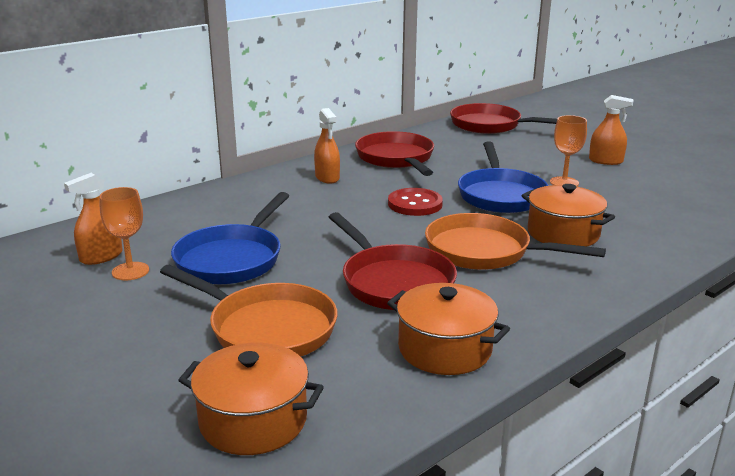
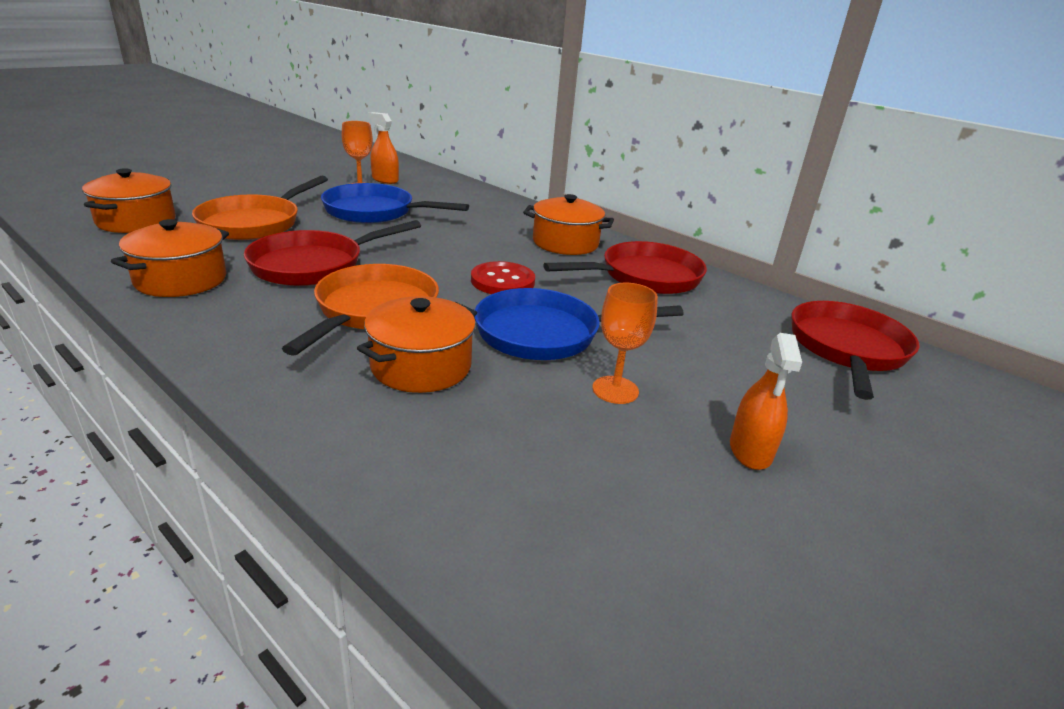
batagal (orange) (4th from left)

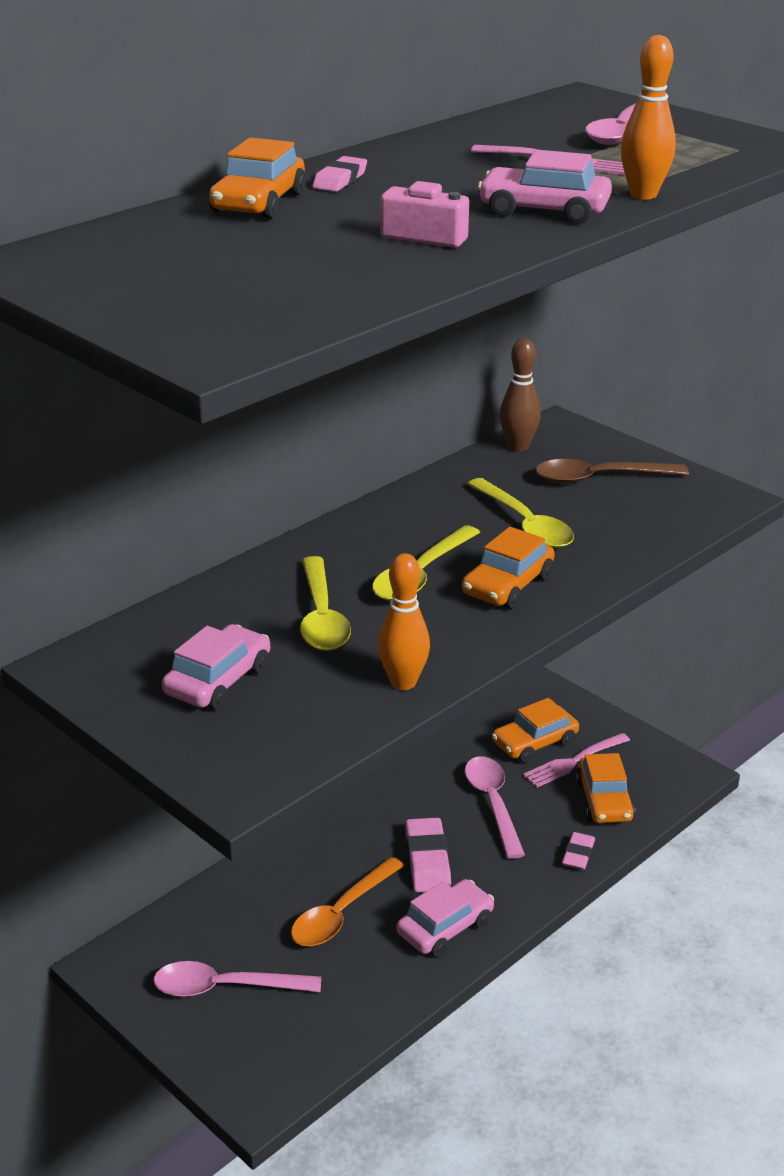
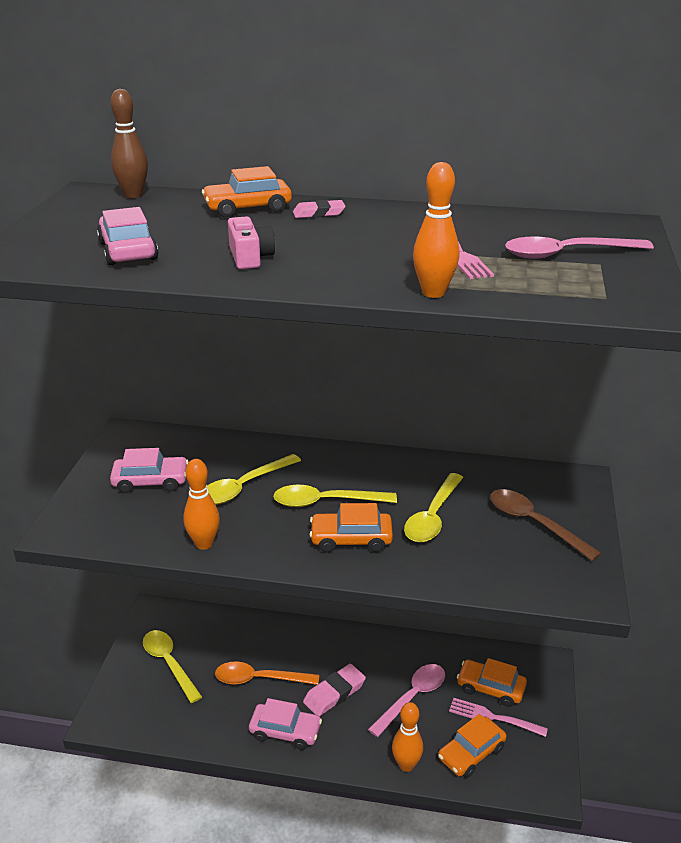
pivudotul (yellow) (1st from left)
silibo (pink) (1st from left)
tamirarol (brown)
tamirarol (orange) (2nd from left)

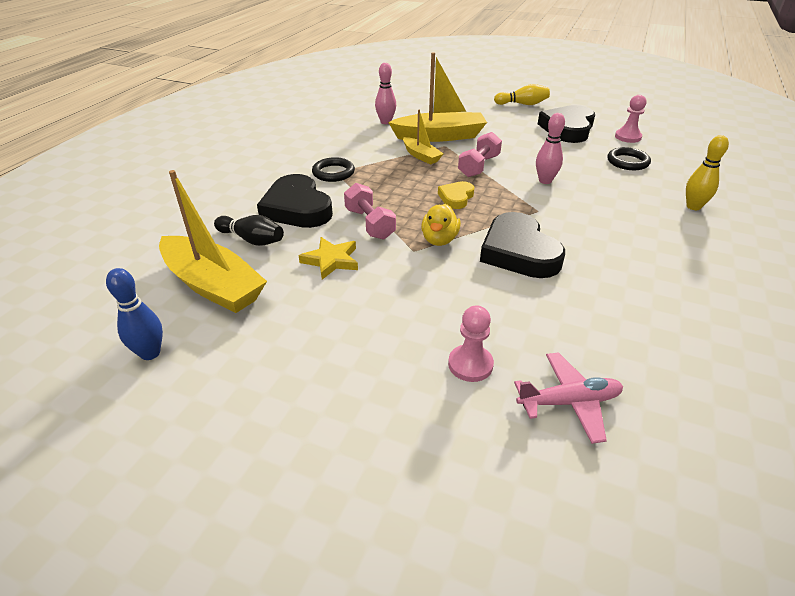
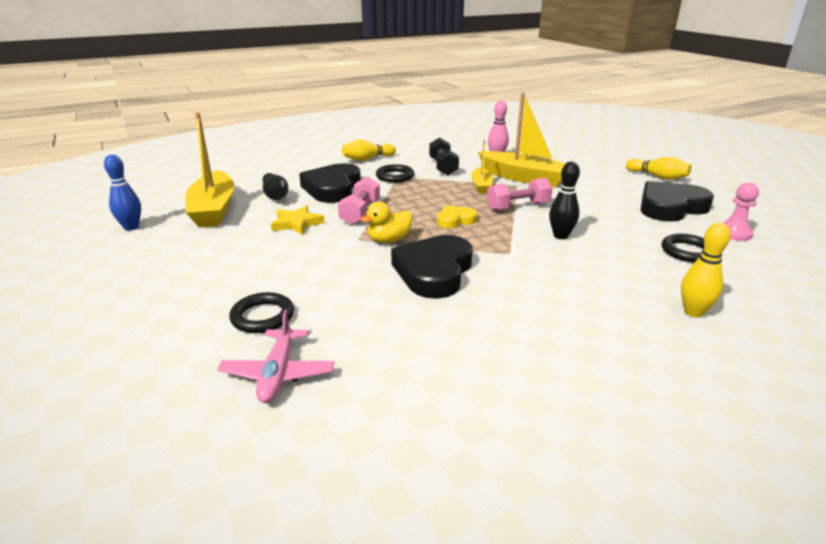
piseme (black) (1st from left)
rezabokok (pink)
tamirarol (black) (2nd from left)
tamirarol (yellow) (1st from left)
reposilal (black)

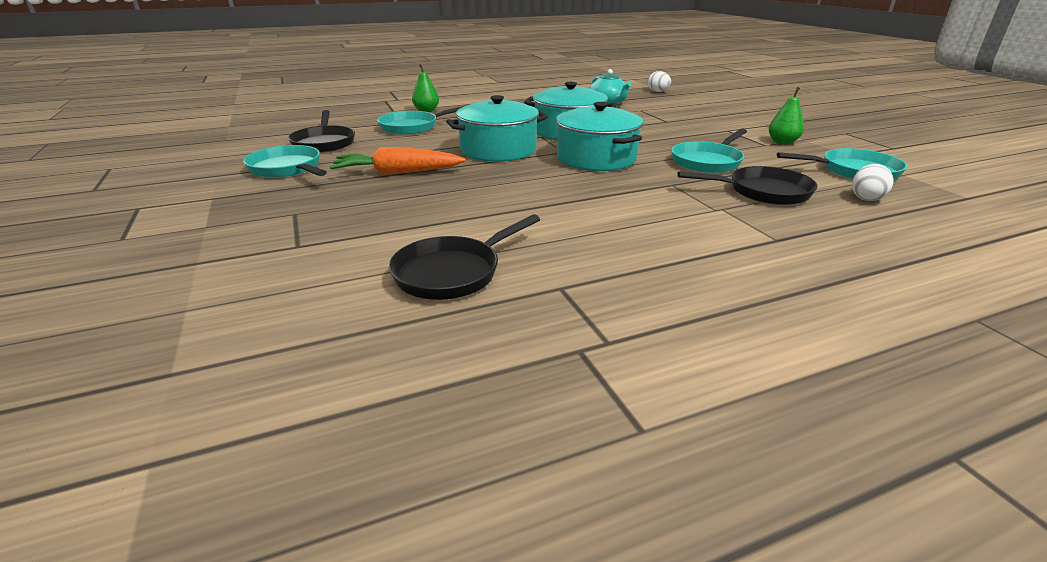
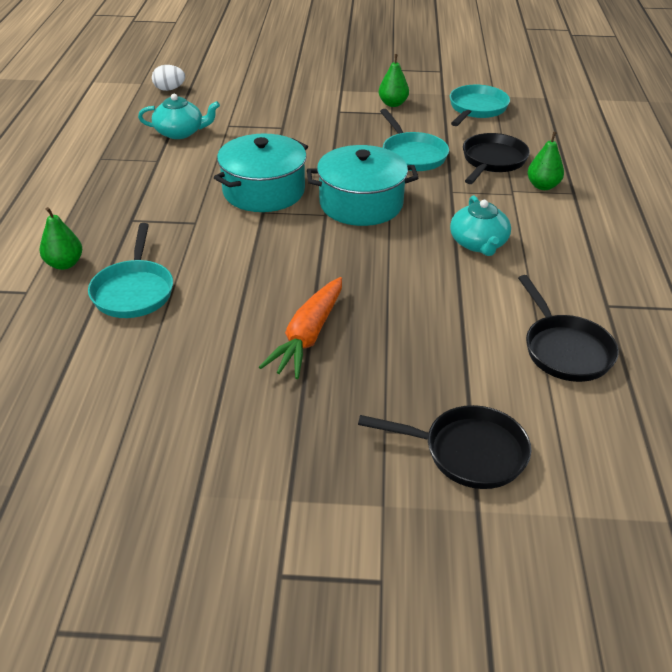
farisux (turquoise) (1st from left in the first image)
farisux (black) (1st from left)
batagal (turquoise) (1st from left in the first image)
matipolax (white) (2nd from left in the first image)
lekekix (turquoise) (2nd from left)
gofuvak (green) (3rd from left)

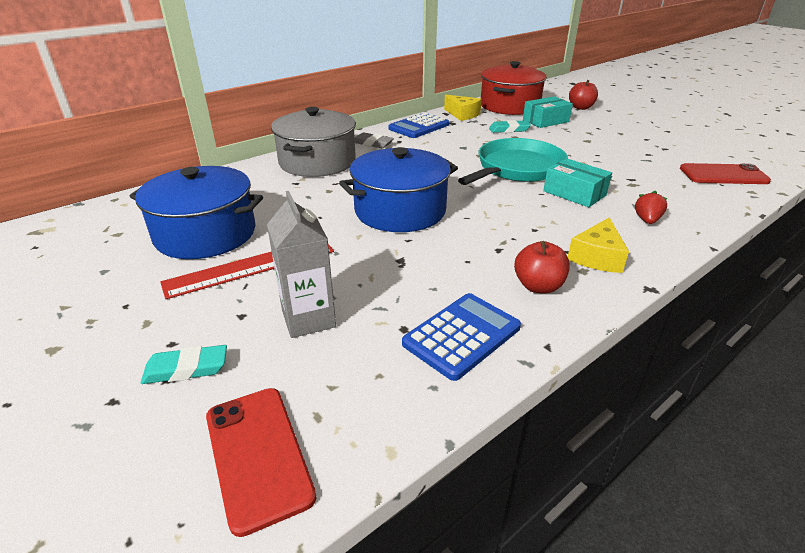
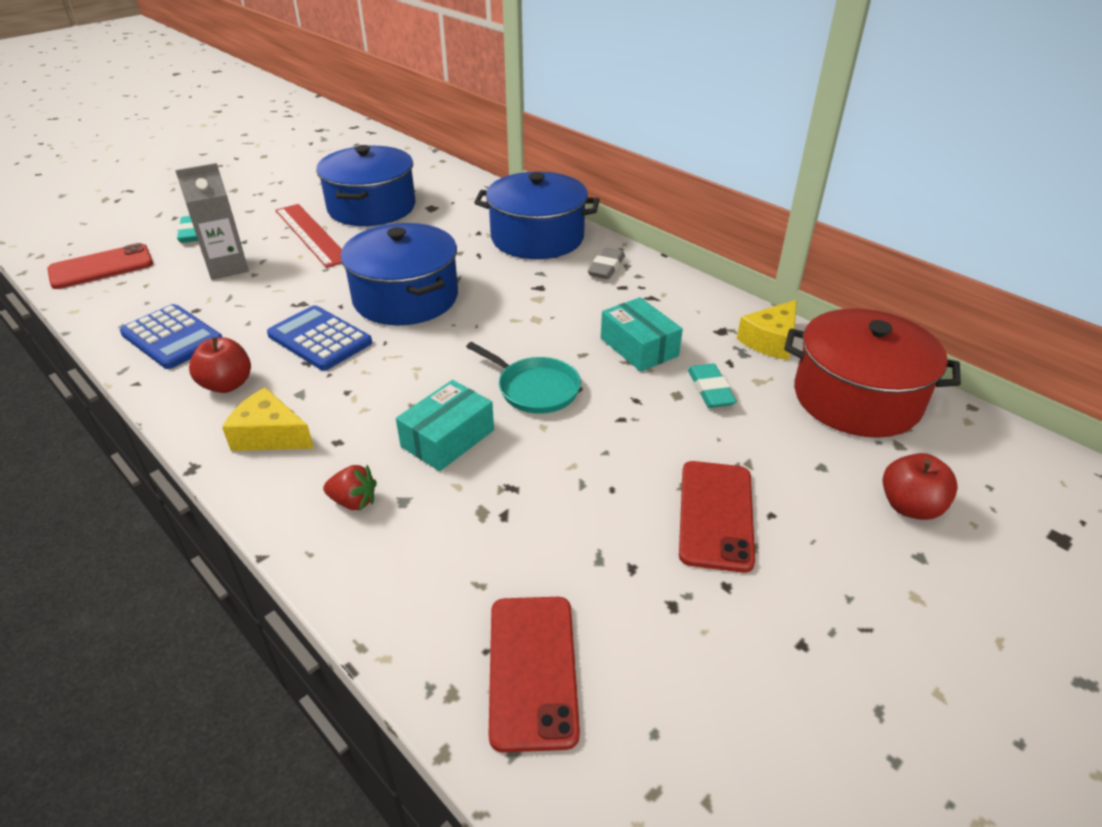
batagal (blue) (3rd from left)
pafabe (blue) (2nd from left)
farisux (turquoise)
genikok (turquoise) (2nd from left)
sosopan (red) (3rd from left)

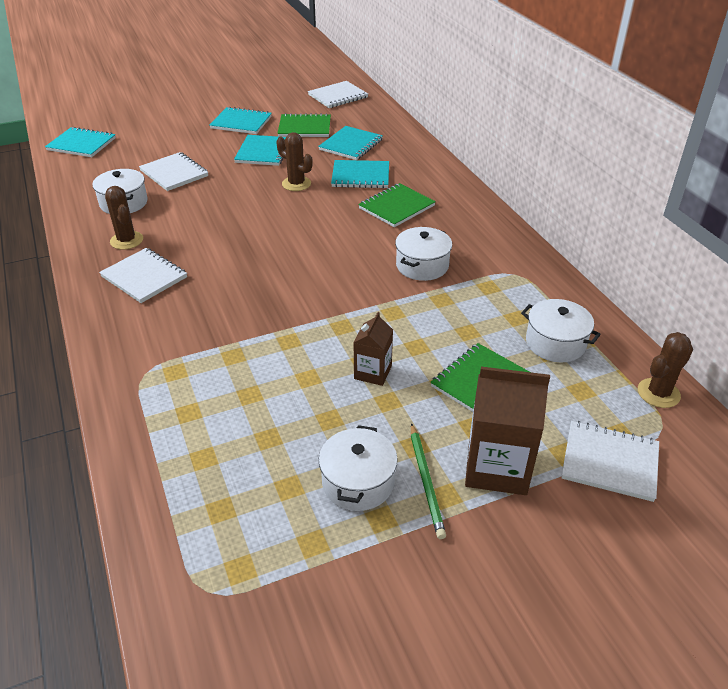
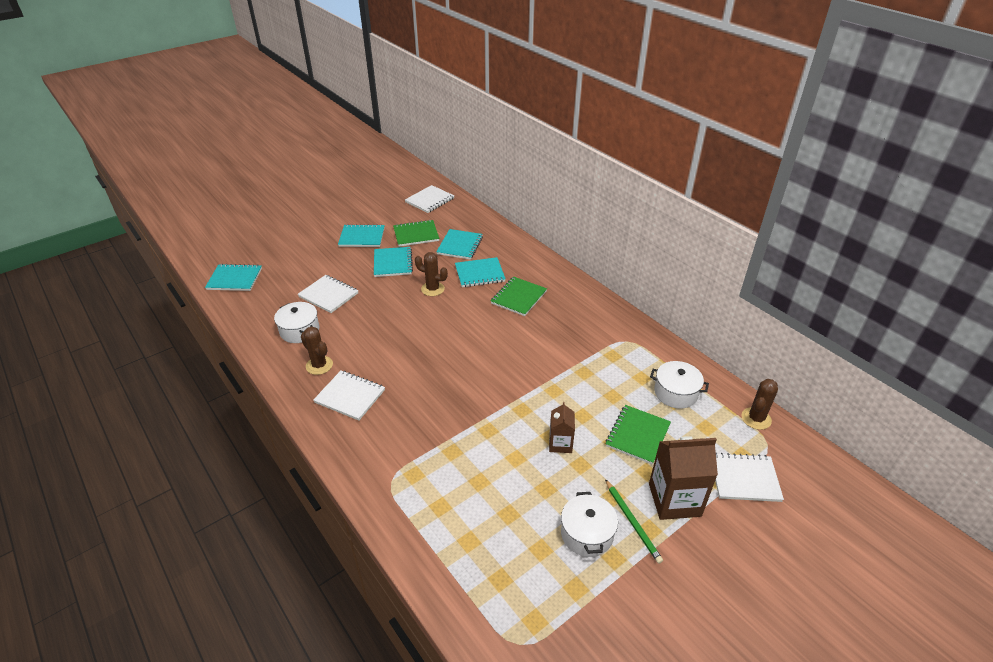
batagal (white) (3rd from left in the first image)

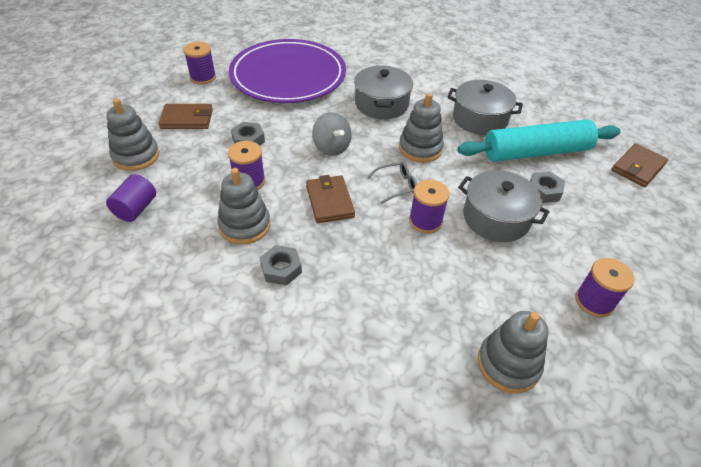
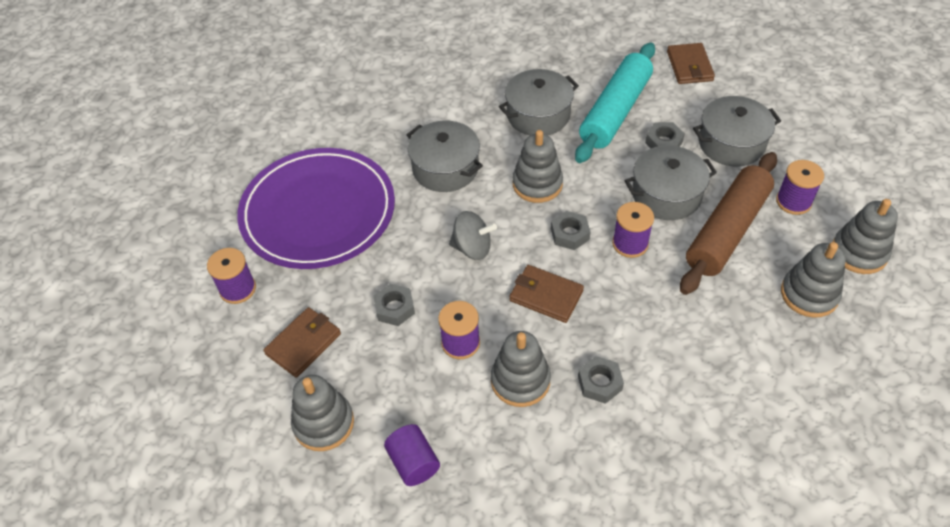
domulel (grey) (2nd from left)
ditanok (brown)
batagal (grey) (4th from left)
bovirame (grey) (5th from left)

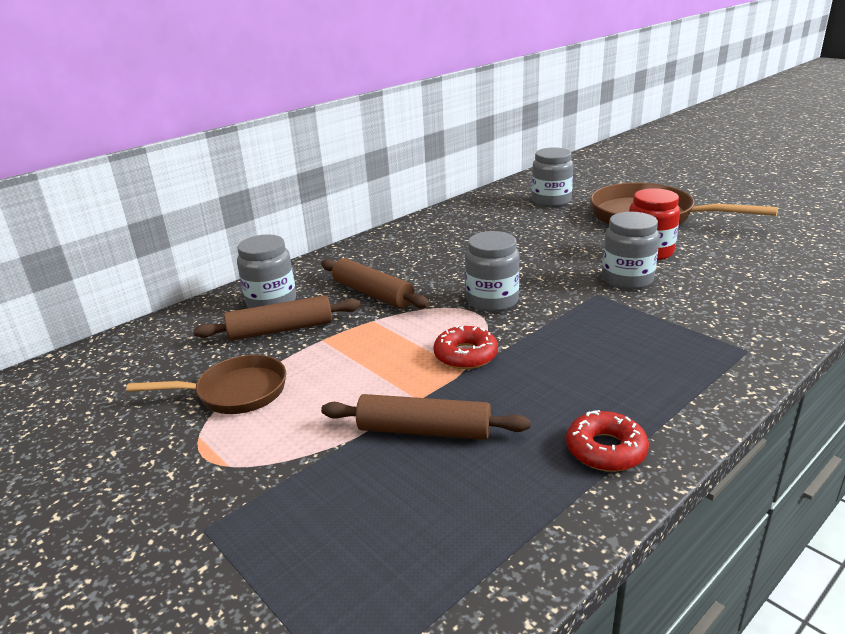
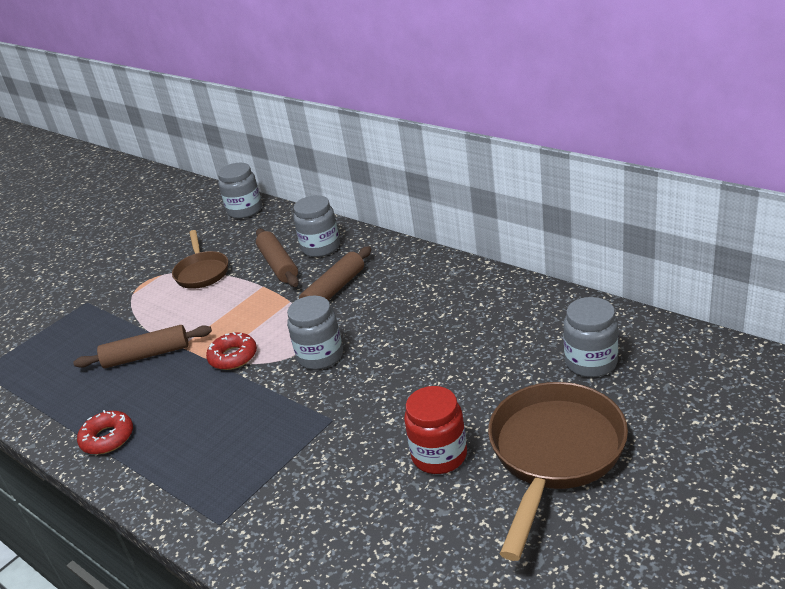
ditanok (brown) (1st from left)
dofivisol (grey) (1st from left)

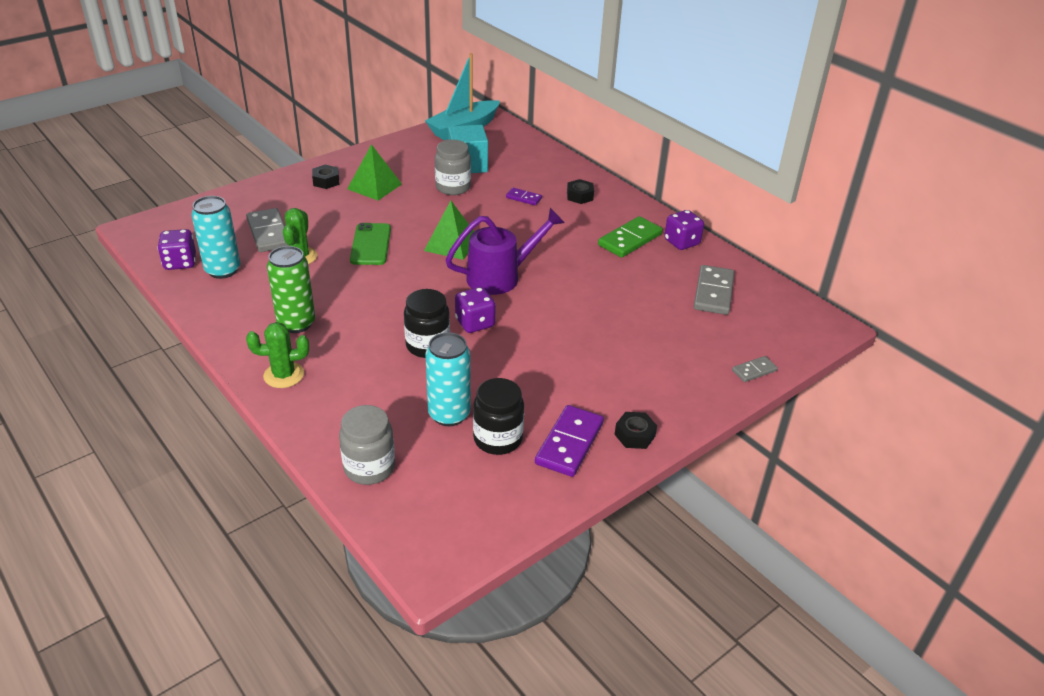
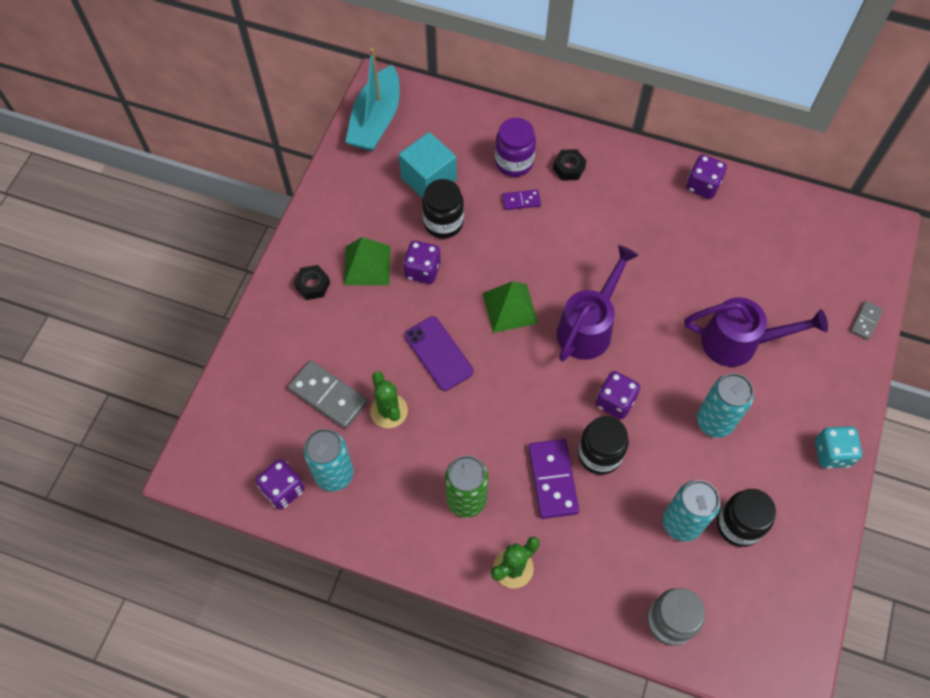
sosopan (purple)
dofivisol (black) (1st from left)
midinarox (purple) (2nd from left)
midinarox (green)
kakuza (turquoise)
midinarox (grey) (2nd from left in the first image)
kakuza (purple) (2nd from left)
dofivisol (purple)
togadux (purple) (2nd from left)
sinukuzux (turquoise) (3rd from left)

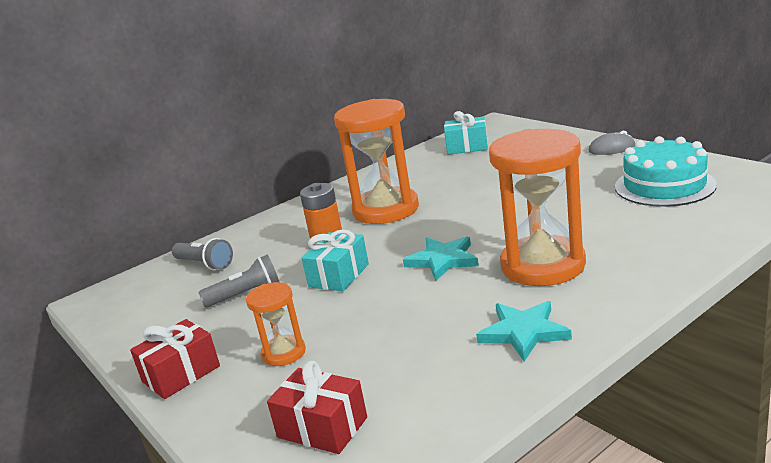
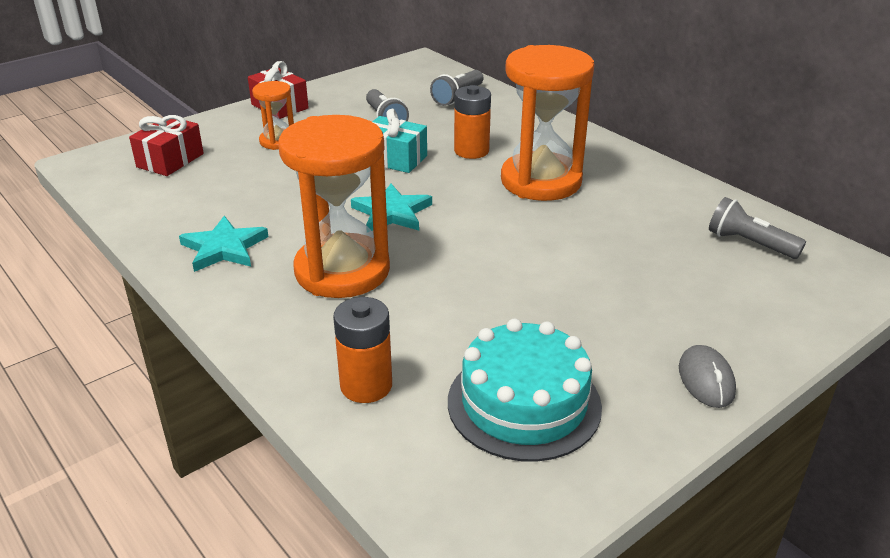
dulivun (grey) (3rd from left)
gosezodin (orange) (1st from left)

